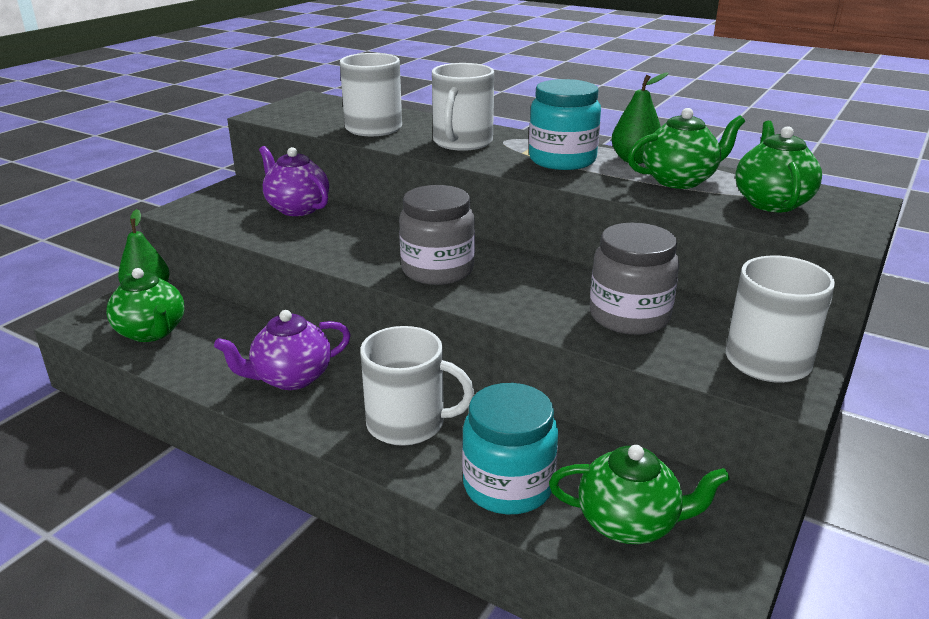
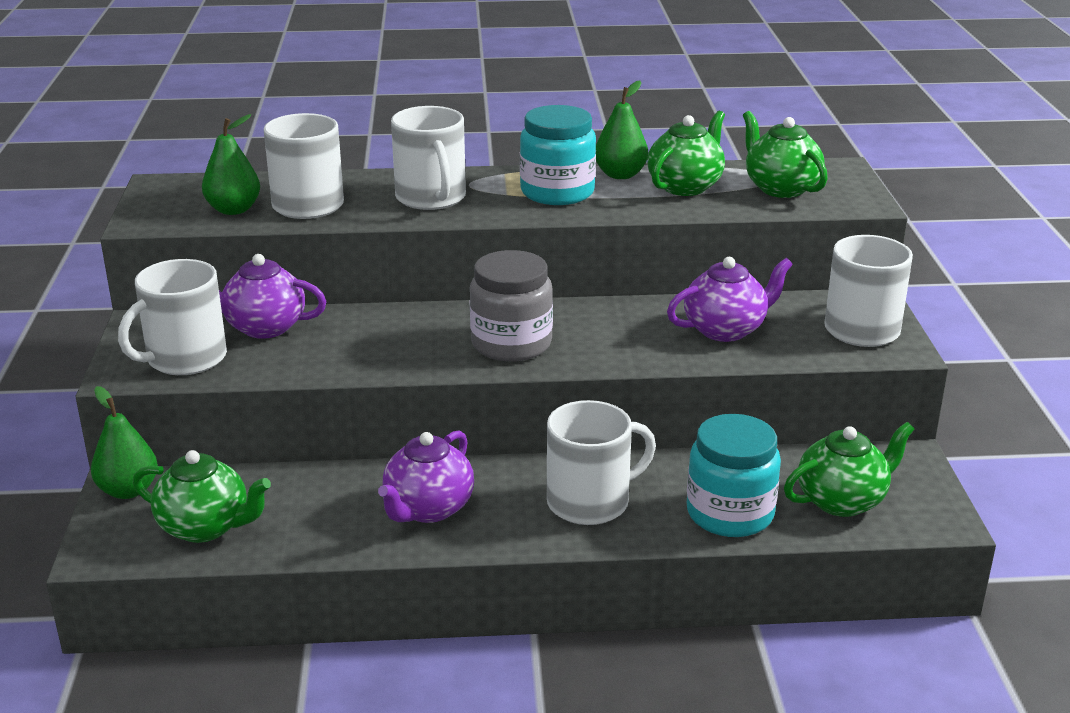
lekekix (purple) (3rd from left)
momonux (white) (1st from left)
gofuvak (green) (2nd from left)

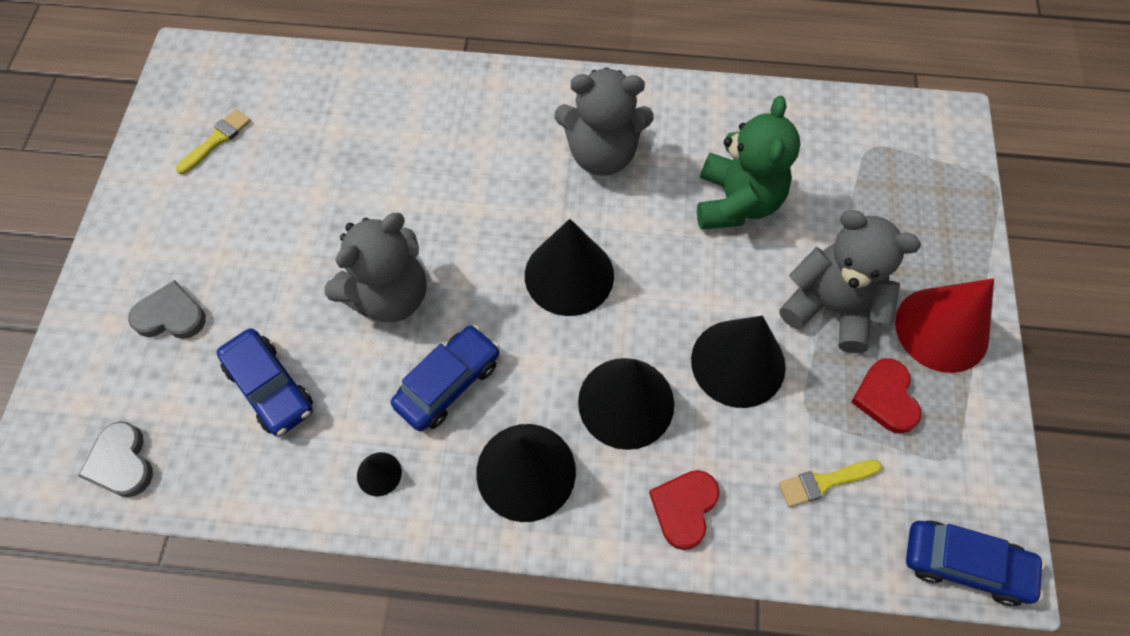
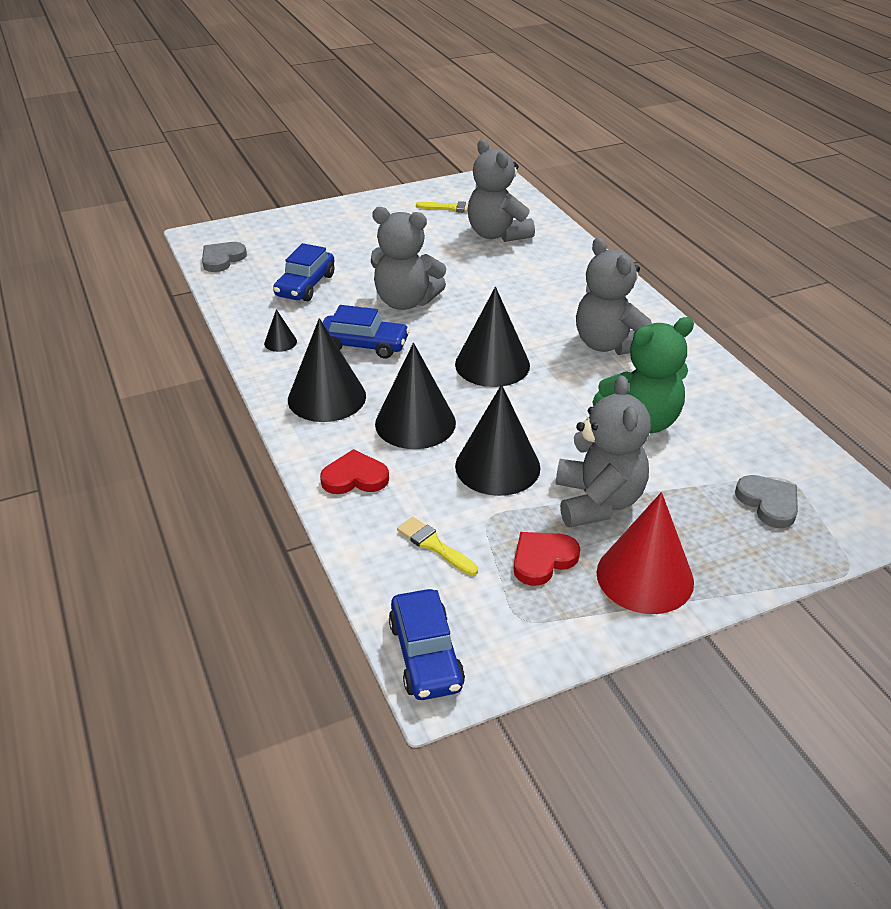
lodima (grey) (2nd from left)
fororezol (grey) (2nd from left)

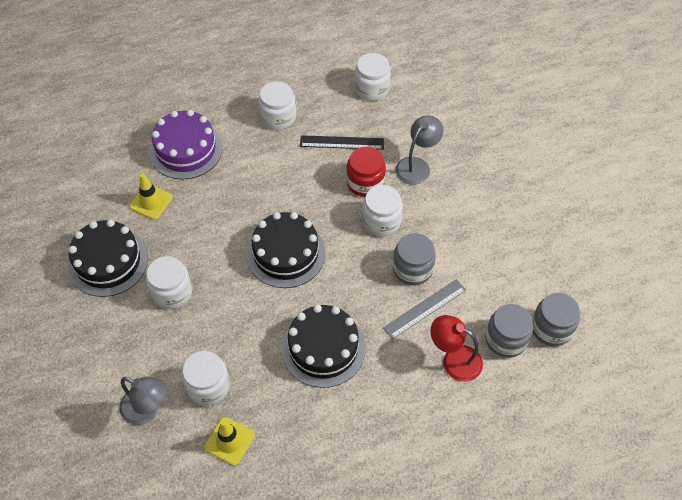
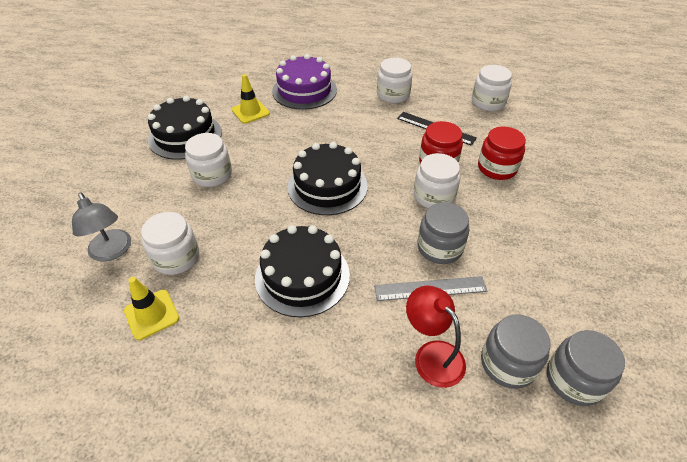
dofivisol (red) (2nd from left)

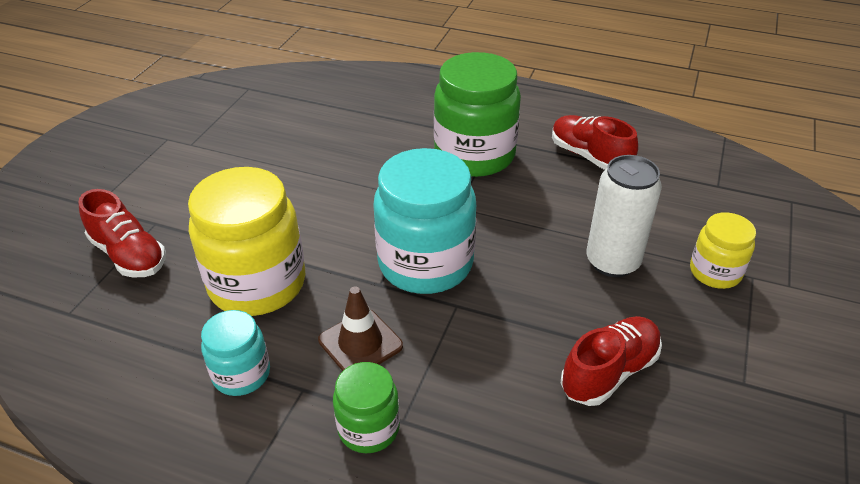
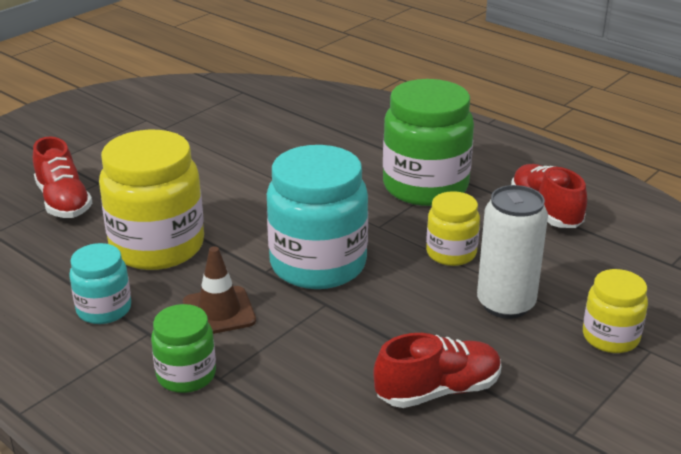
dofivisol (yellow) (2nd from left)

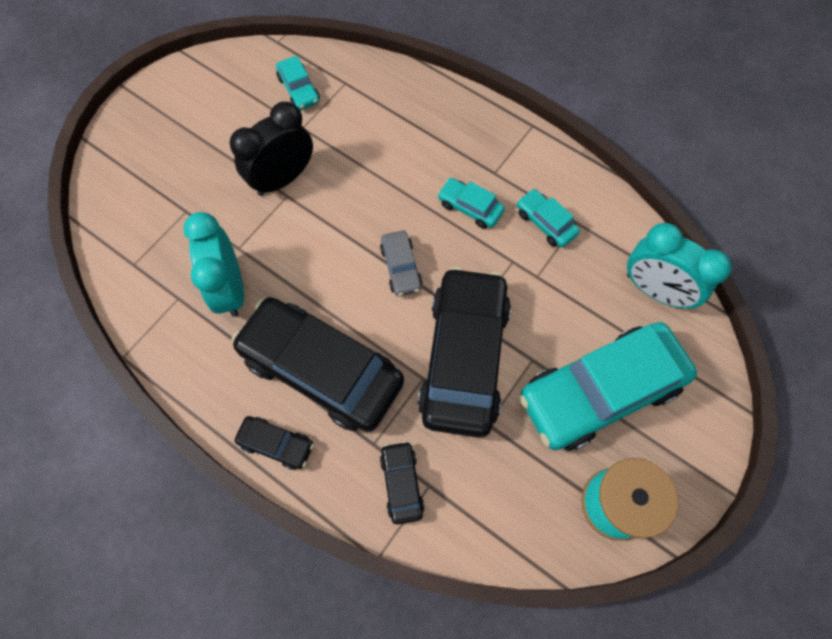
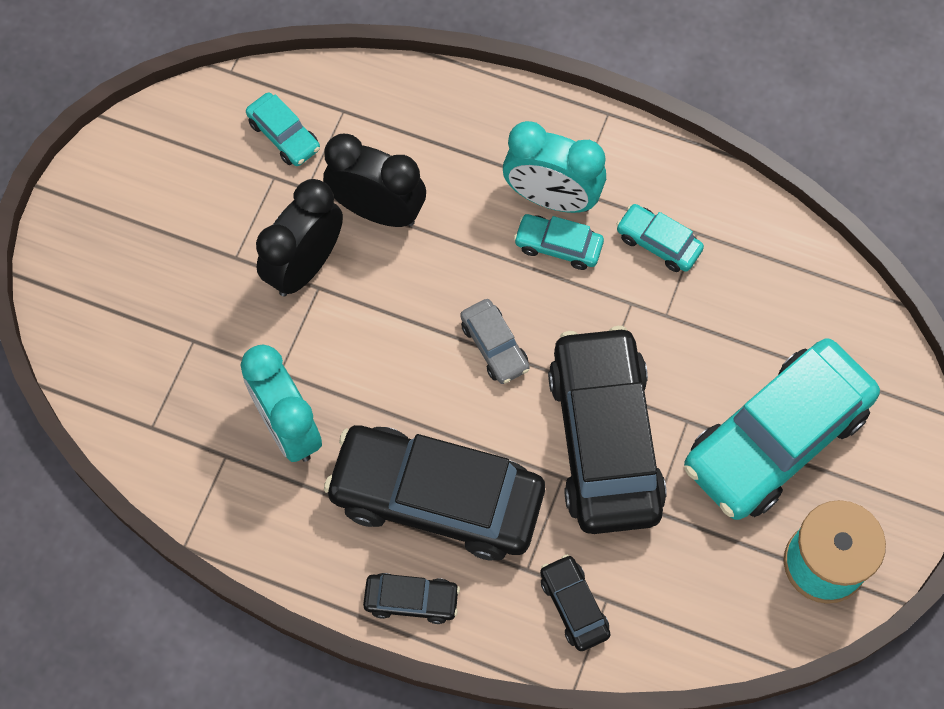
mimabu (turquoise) (2nd from left)
mimabu (black) (2nd from left)

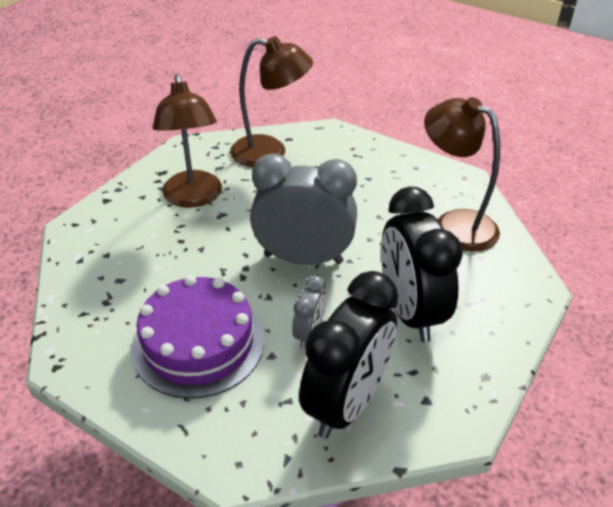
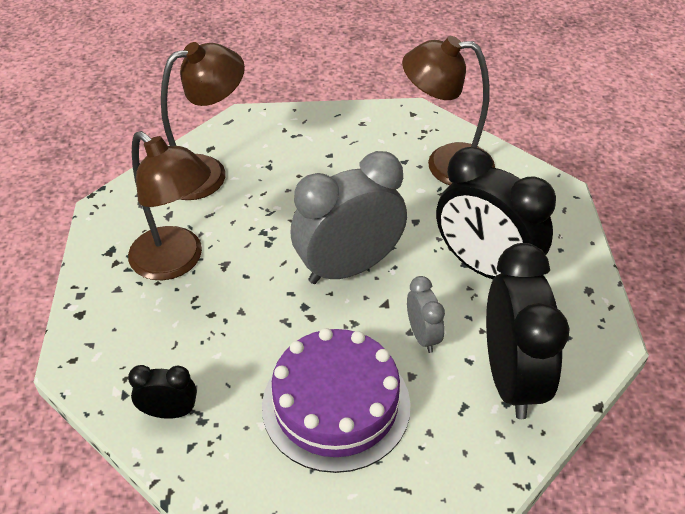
mimabu (black) (1st from left)

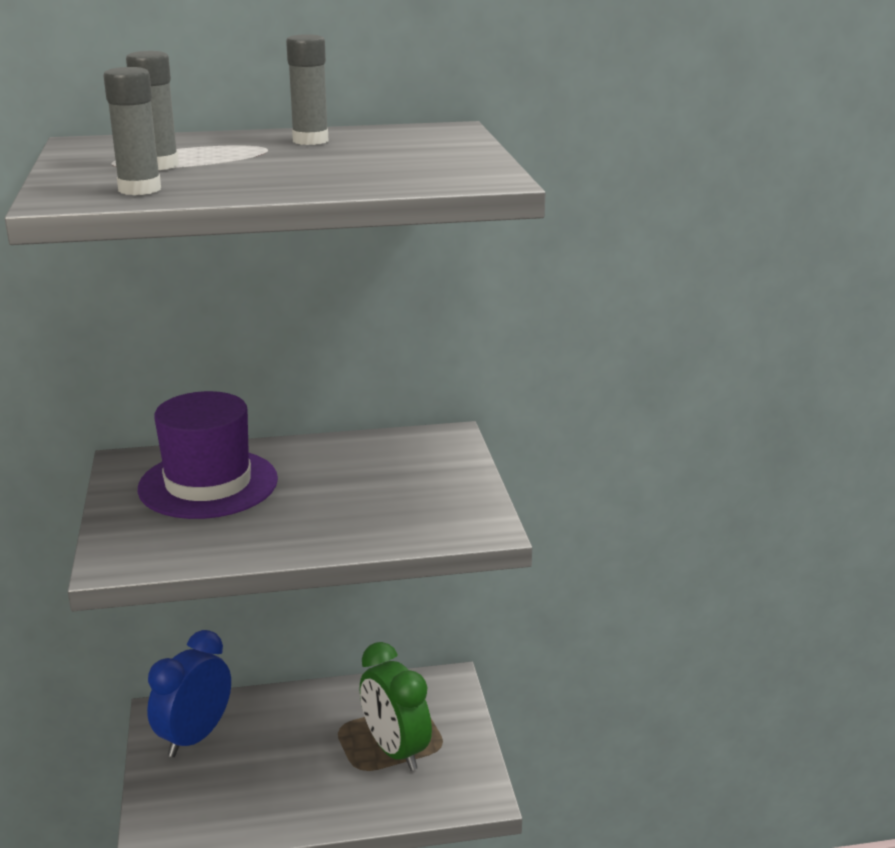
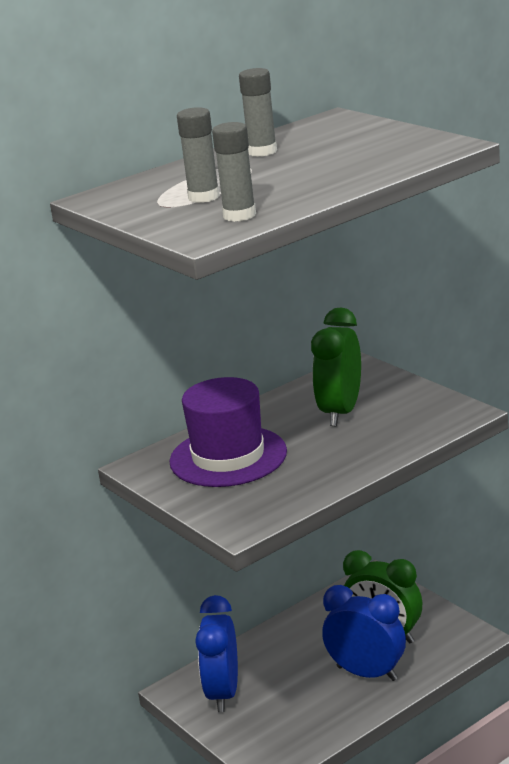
mimabu (green) (1st from left)
mimabu (blue) (2nd from left)

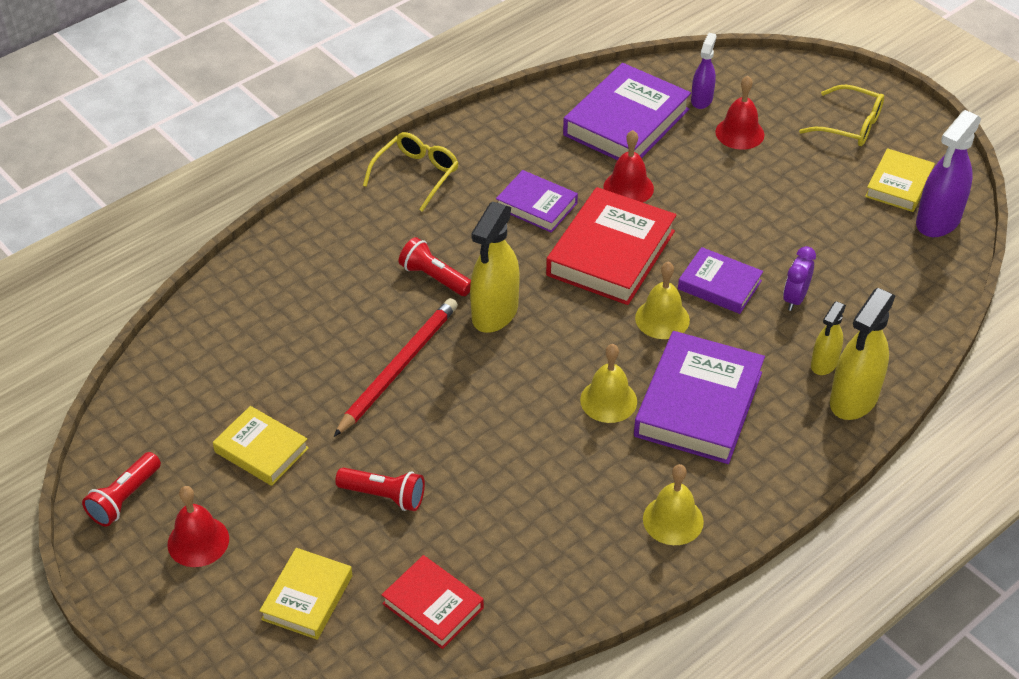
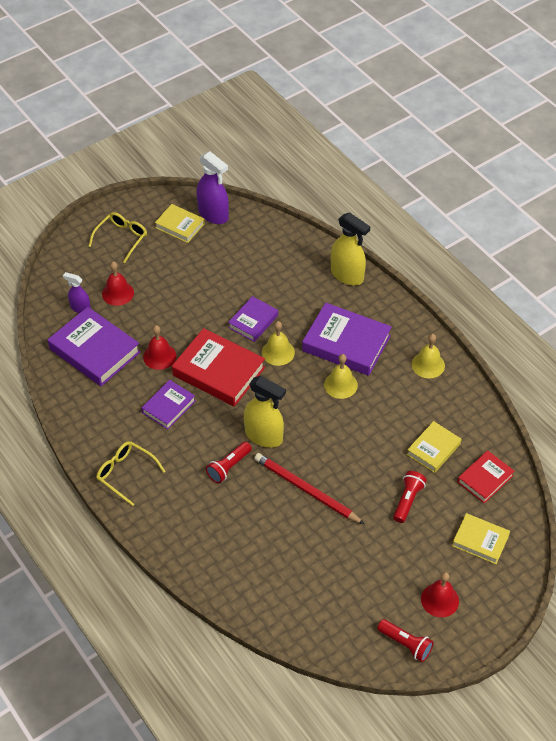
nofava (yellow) (2nd from left)
mimabu (purple)
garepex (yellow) (2nd from left in the first image)

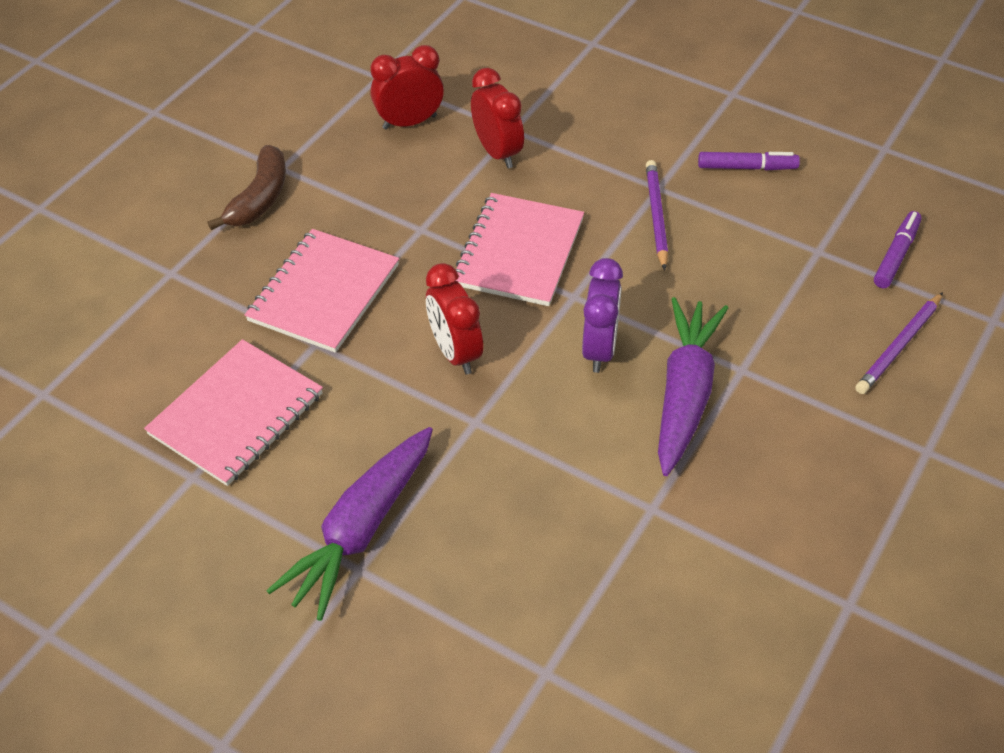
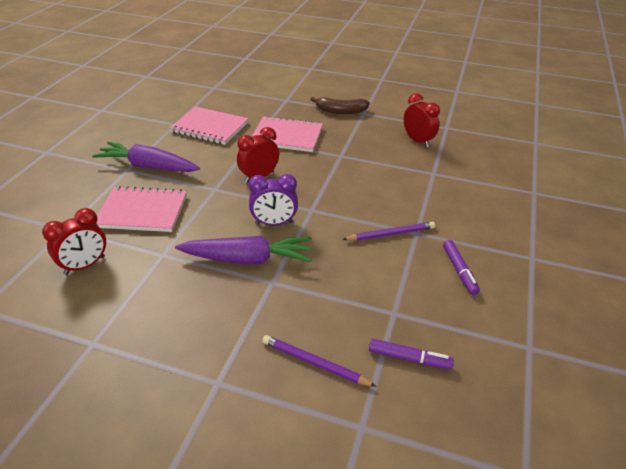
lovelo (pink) (1st from left)
mimabu (red) (1st from left)

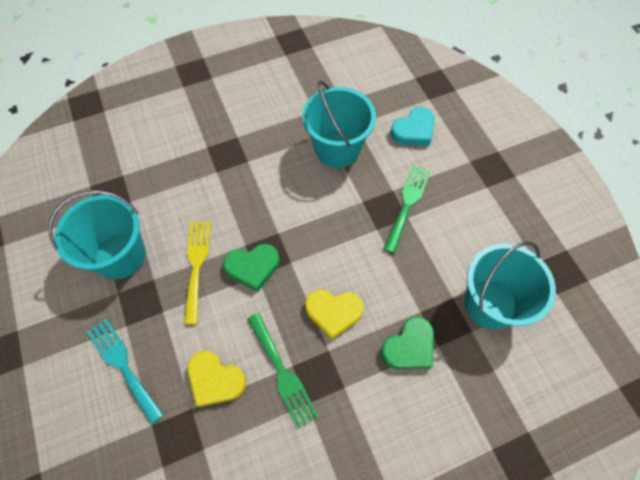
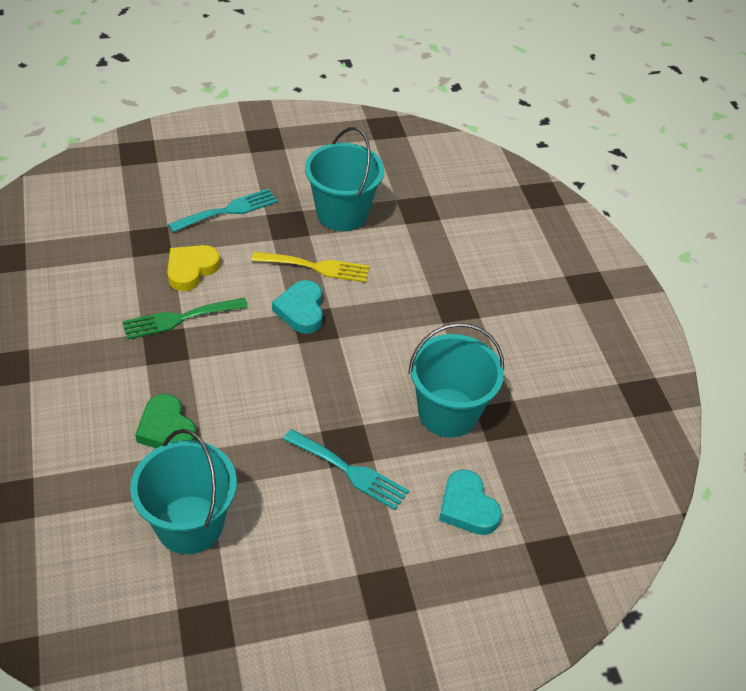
lodima (turquoise) (1st from left)
lodima (yellow) (2nd from left in the first image)
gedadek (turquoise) (2nd from left)

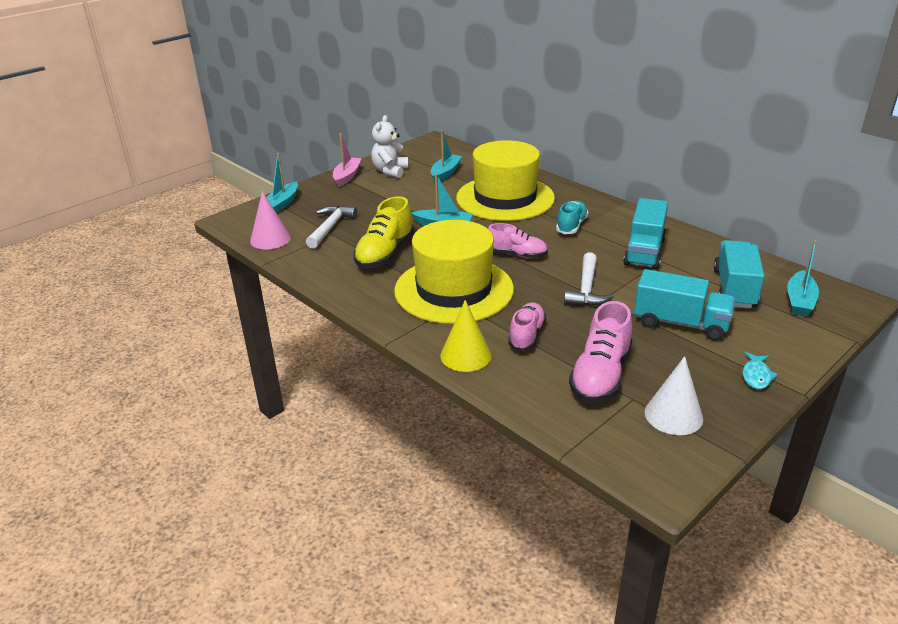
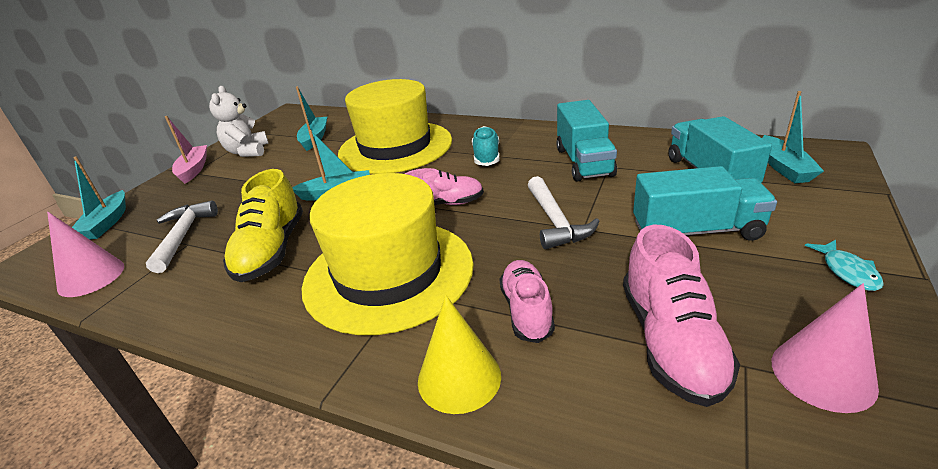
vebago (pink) (2nd from left)

